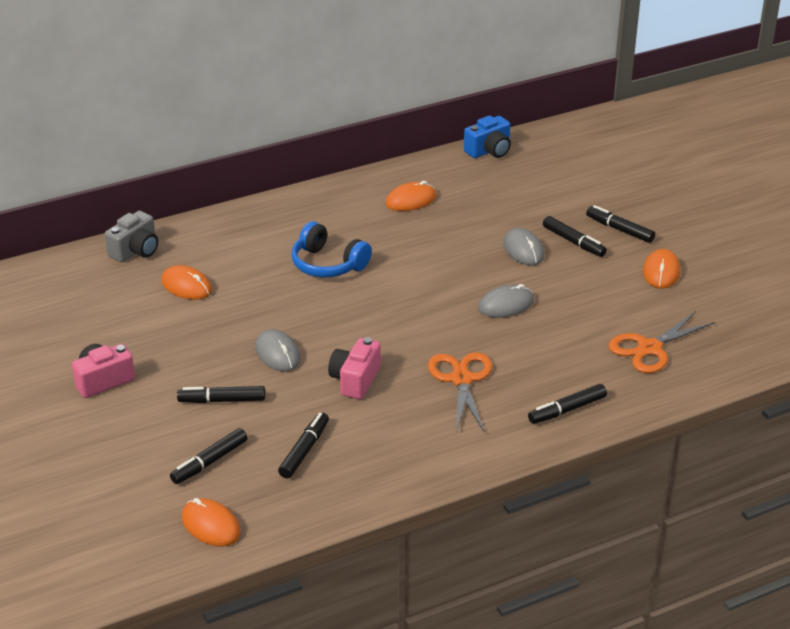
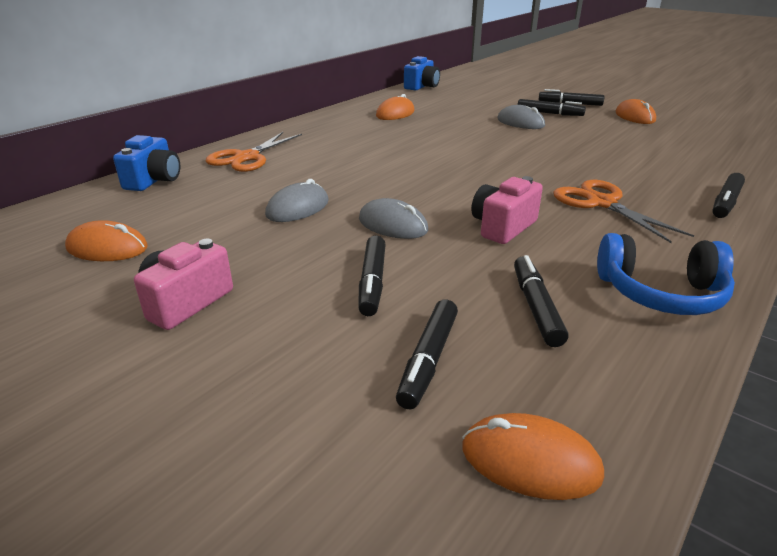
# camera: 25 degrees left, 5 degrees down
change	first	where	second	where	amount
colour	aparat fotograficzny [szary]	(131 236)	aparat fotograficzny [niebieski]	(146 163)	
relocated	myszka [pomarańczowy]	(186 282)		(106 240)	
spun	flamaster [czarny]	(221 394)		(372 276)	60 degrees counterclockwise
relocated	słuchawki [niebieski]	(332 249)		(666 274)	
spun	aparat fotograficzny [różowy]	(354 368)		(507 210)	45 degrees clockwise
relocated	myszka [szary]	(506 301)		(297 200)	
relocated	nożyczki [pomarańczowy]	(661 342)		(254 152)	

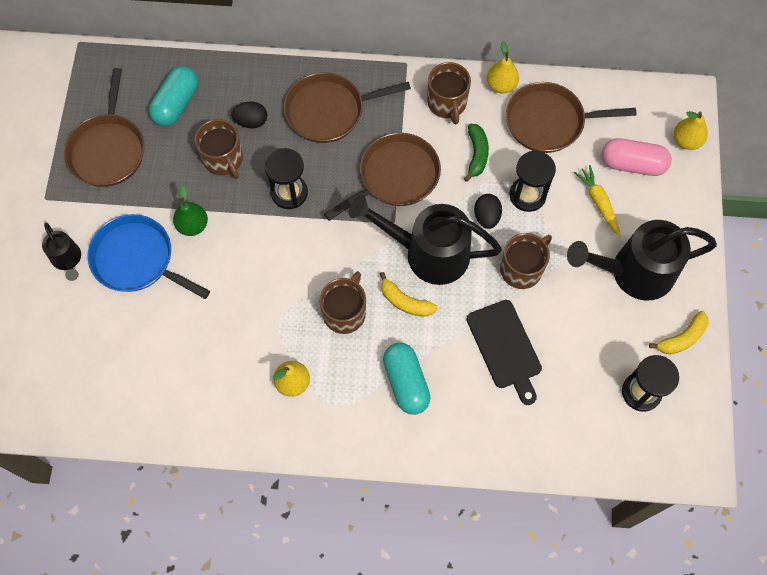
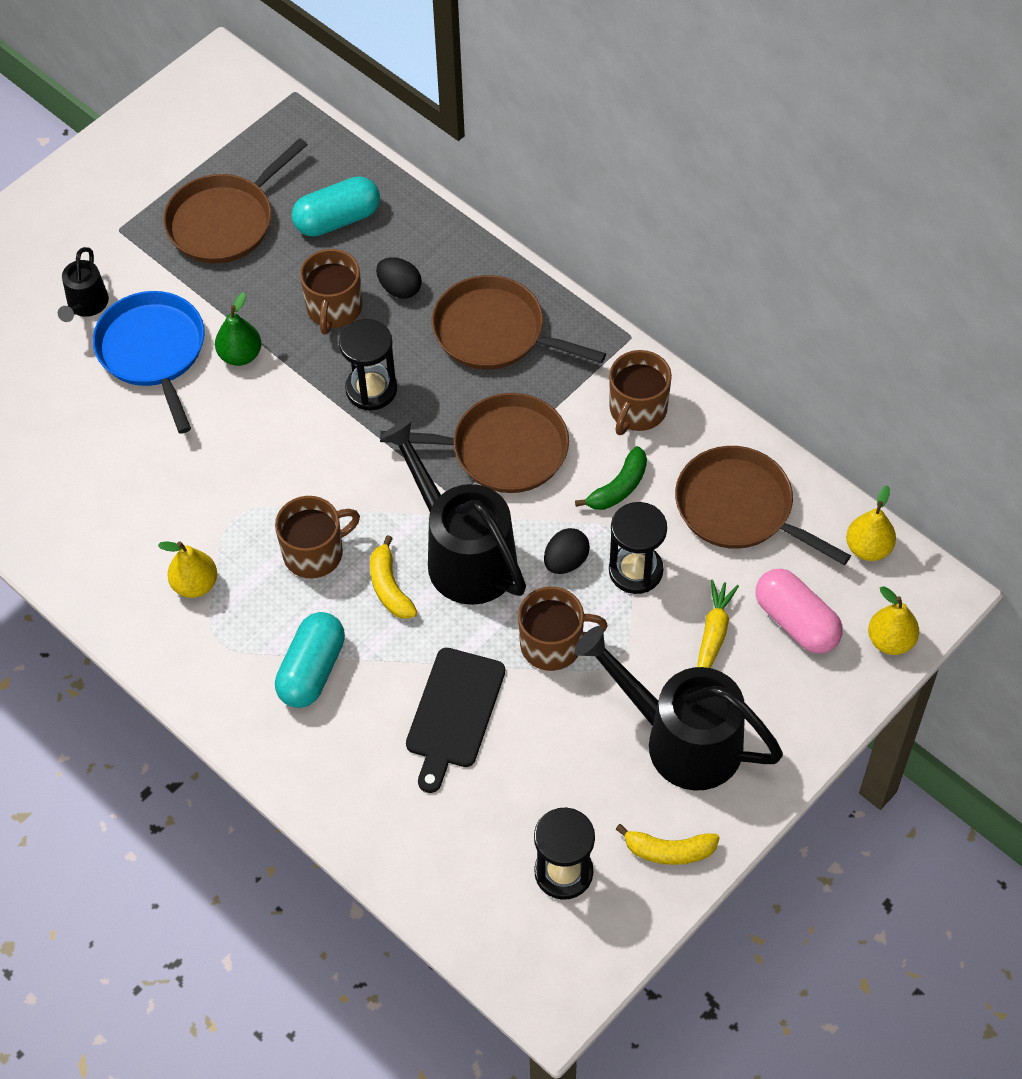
# camera: 40 degrees right, 10 degrees down
change	first	where	second	where	amount
relocated	gruszka [żółty]	(503 67)		(871 523)	

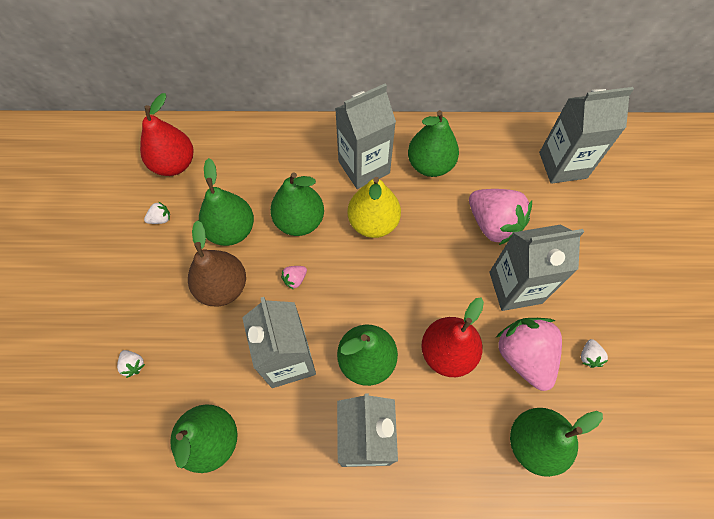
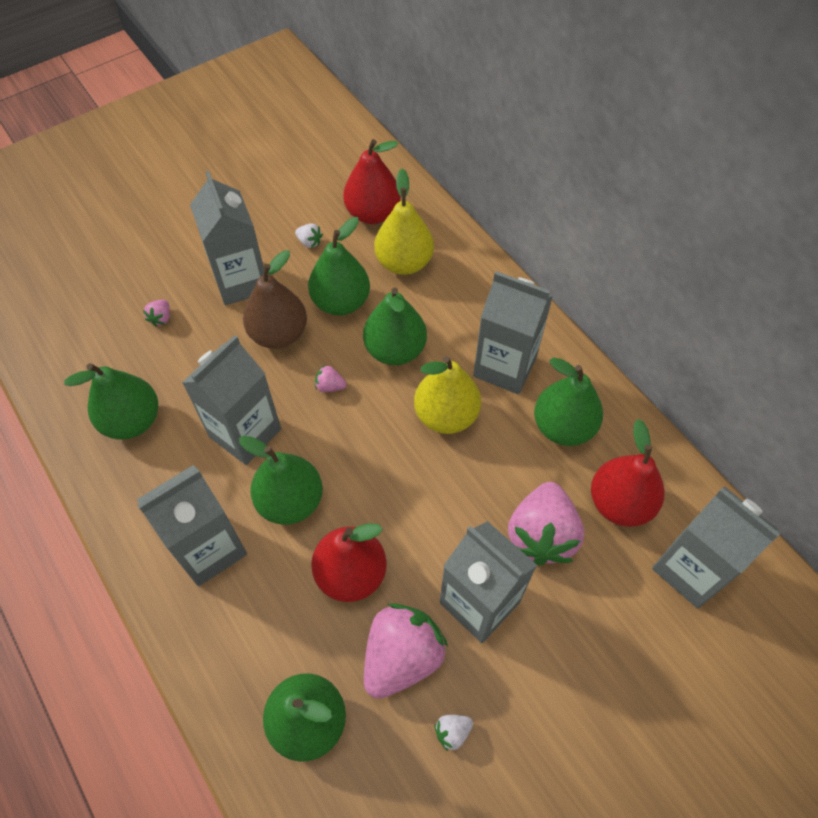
# camera: 55 degrees right, 5 degrees down
change	first	where	second	where	amount
colour	truskawka [biały]	(131 364)	truskawka [różowy]	(156 313)	
appeared			karton mleka [szary]	(227 238)	
appeared			gruszka [żółty]	(404 222)	
appeared			gruszka [czerwony]	(627 473)	

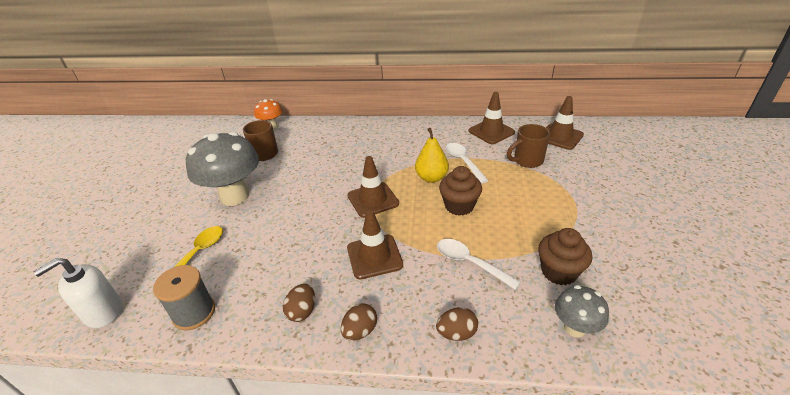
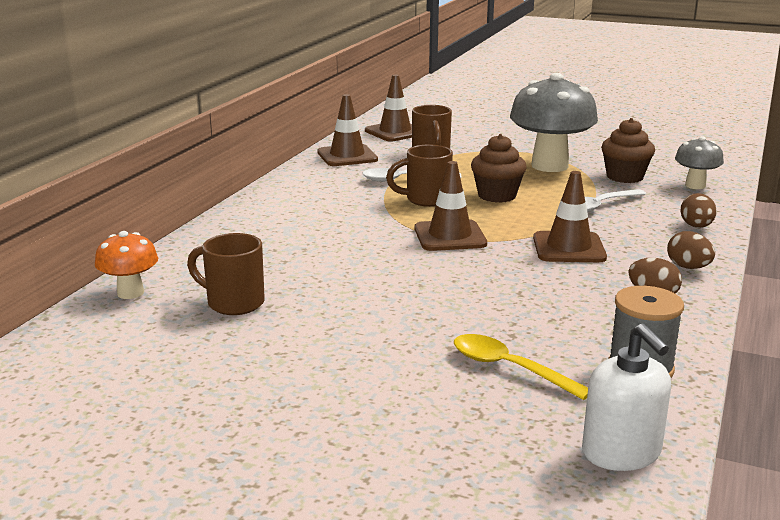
# camera: 75 degrees left, 15 degrees down
change	first	where	second	where	amount
relocated	grzyb [szary]	(222 169)		(554 122)	
exchanged	gruszka [żółty]	(432 155)	kubek [brązowy]	(419 175)	

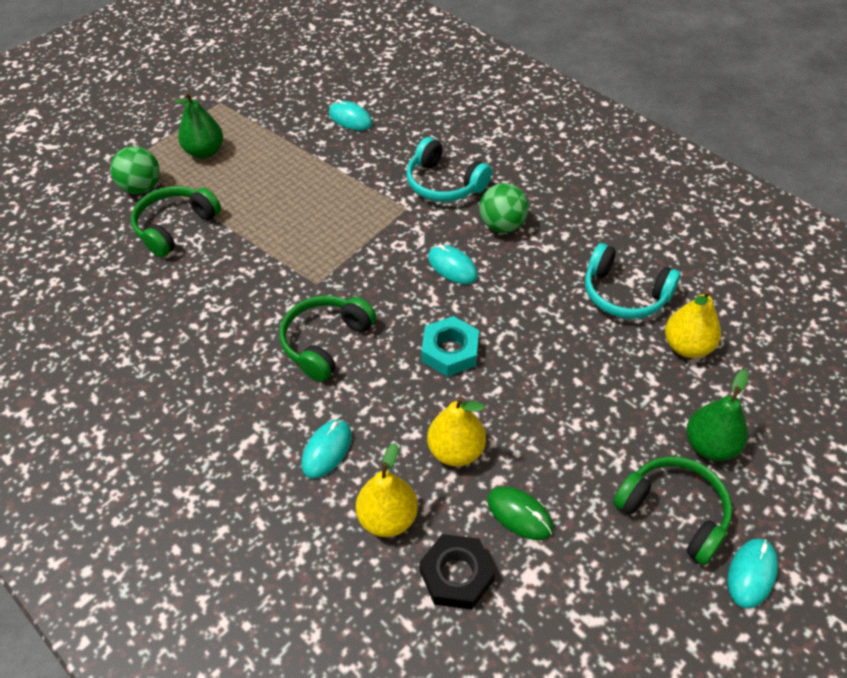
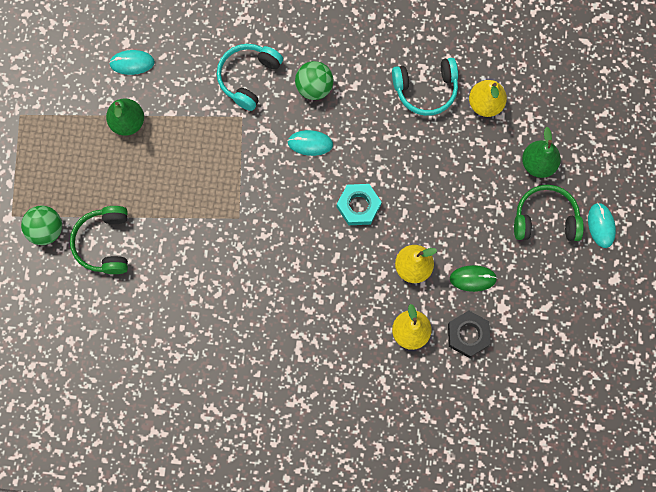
# camera: 40 degrees left, 25 degrees up
change	first	where	second	where	amount
relocated	gruszka [zielony]	(198 125)		(125 117)	
missing	słuchawki [zielony]	(328 338)			
missing	myszka [turkusowy]	(327 449)			
spun	słuchawki [turkusowy]	(449 169)		(250 77)	120 degrees clockwise

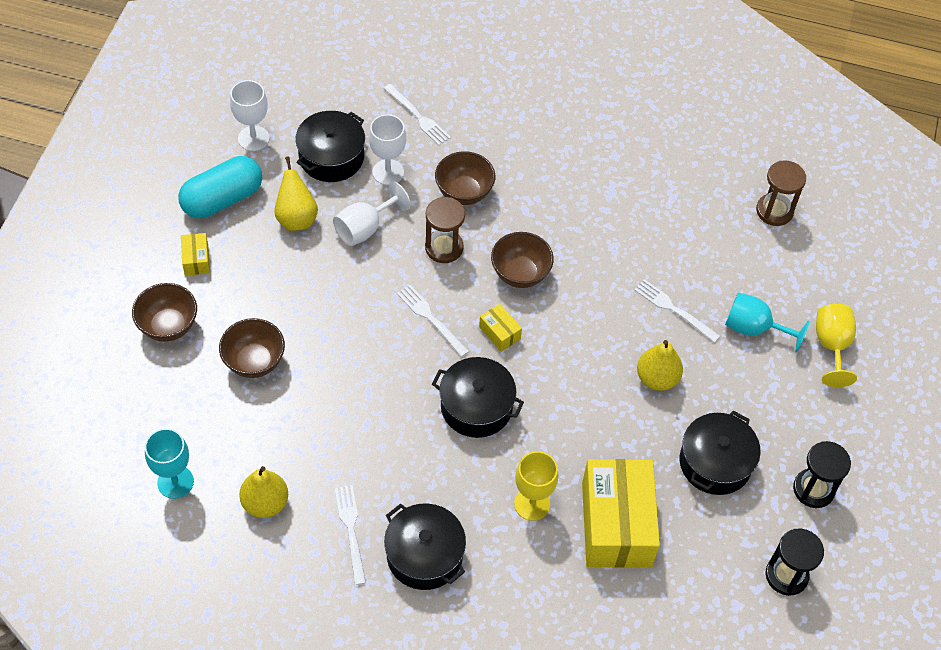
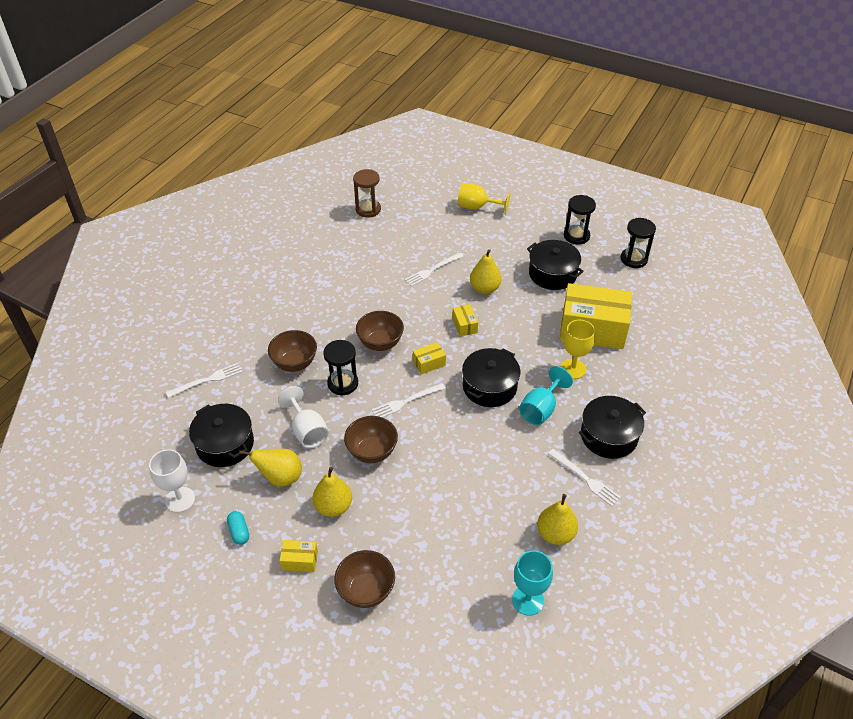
# camera: 75 degrees left, 10 degrees down
change	first	where	second	where	amount
size	kapsułka [turkusowy]	(220 187)		(238 528)	x0.44
relocated	miska [brązowy]	(252 348)		(371 439)	
spun	widelec [biały]	(350 535)		(584 477)	135 degrees counterclockwise
missing	kielich [biały]	(387 149)			
colour	klepsydra [brązowy]	(445 230)	klepsydra [czarny]	(340 368)	
relocated	kielich [turkusowy]	(767 322)		(546 395)	
appeared			gruszka [żółty]	(332 492)	
appeared			pudełko [żółty]	(465 320)	

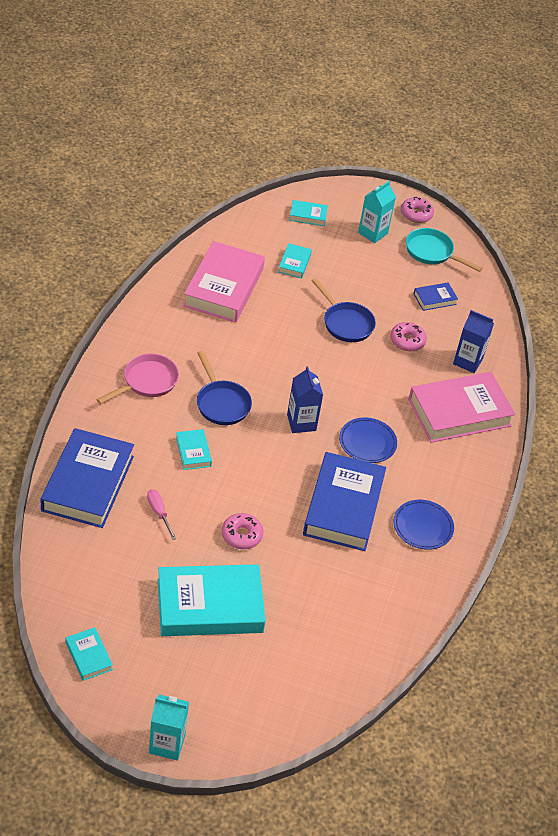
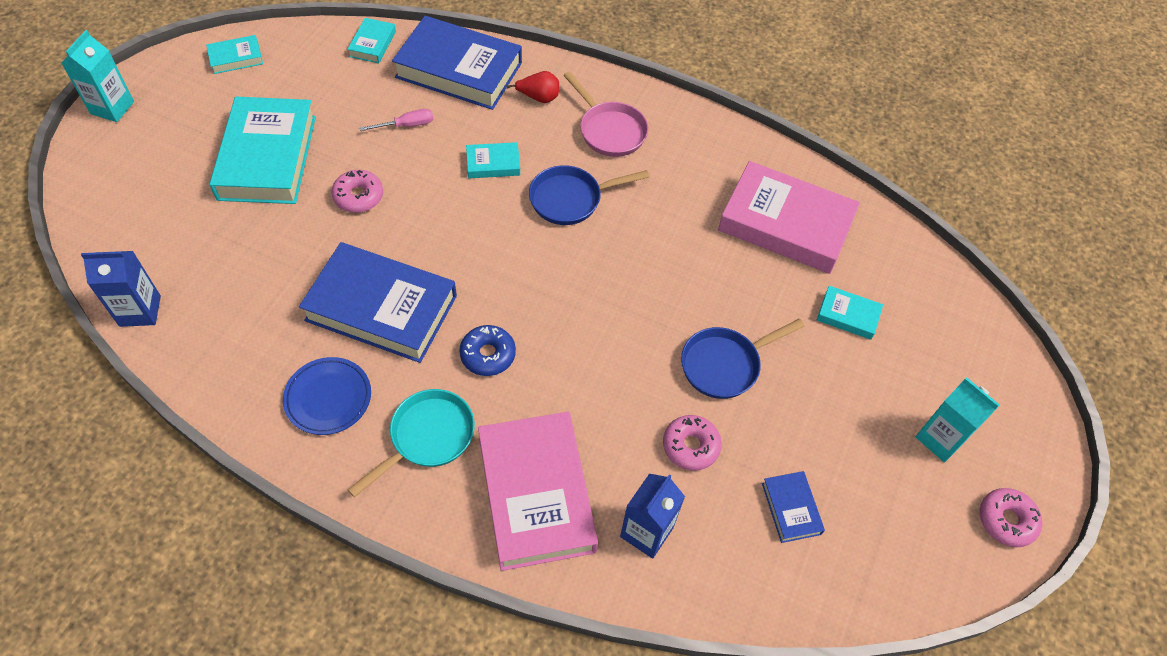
# camera: 100 degrees right, 10 degrees up
change	first	where	second	where	amount
relocated	karton mleka [niebieski]	(305 399)		(121 289)	
relocated	książka [turkusowy]	(308 213)		(371 40)	
exchanged	talerz [niebieski]	(368 440)	donut [niebieski]	(487 350)	
relocated	patelnia [turkusowy]	(444 250)		(411 443)	
appeared			gruszka [czerwony]	(532 87)	

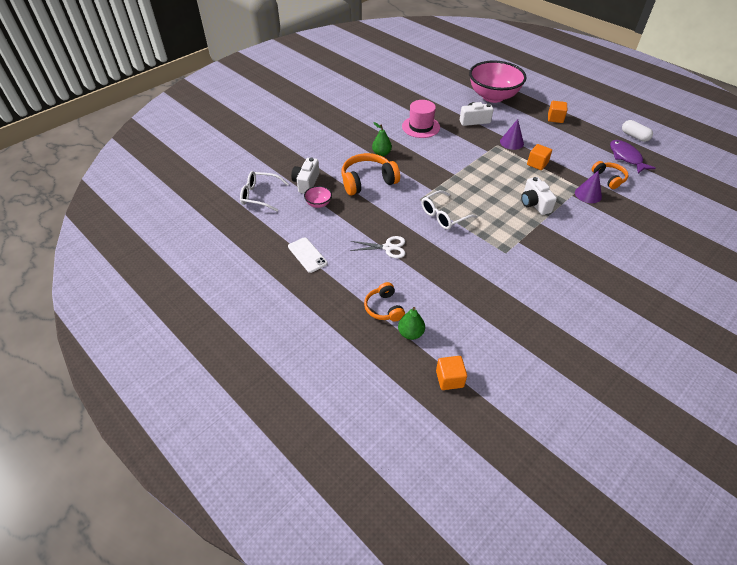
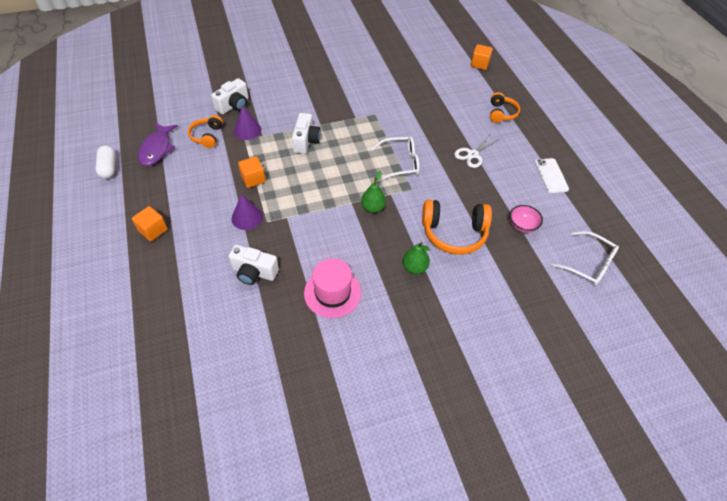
# camera: 155 degrees left, 5 degrees up
change	first	where	second	where	amount
relocated	aparat fotograficzny [biały]	(305 175)		(230 96)	
spun	nożyczki [biały]	(377 247)		(477 151)	75 degrees counterclockwise
relocated	gruszka [zielony]	(411 323)		(373 192)	
missing	miska [różowy]	(498 81)			

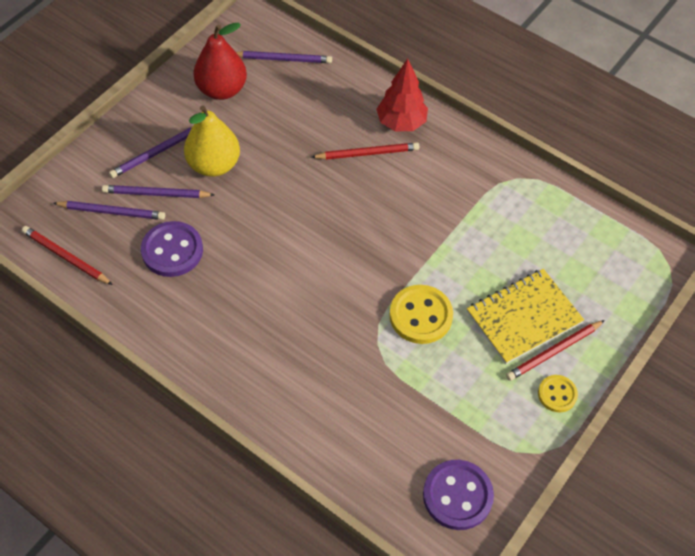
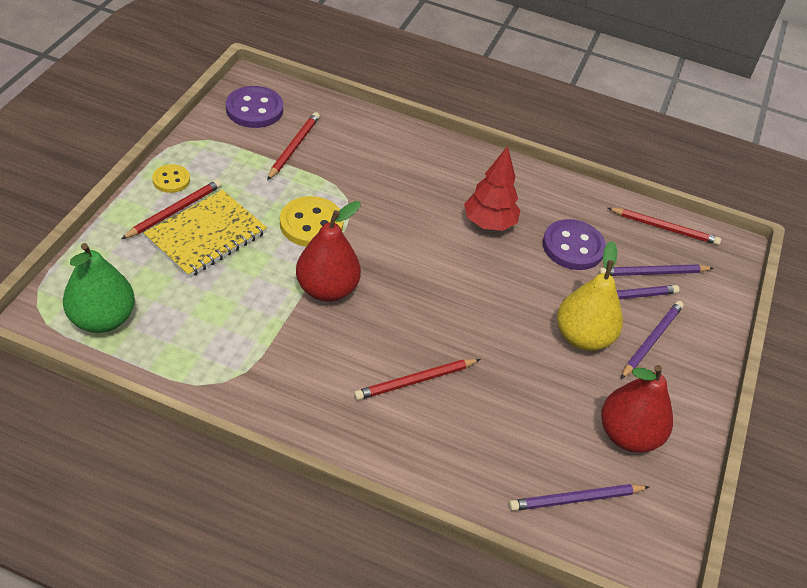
# camera: 160 degrees right, 10 degrees down
change	first	where	second	where	amount
relocated	drzewko [czerwony]	(402 95)		(492 188)	
appeared			gruszka [zielony]	(99 288)	
appeared			ołówek [czerwony]	(293 146)	
appeared			gruszka [czerwony]	(328 251)	

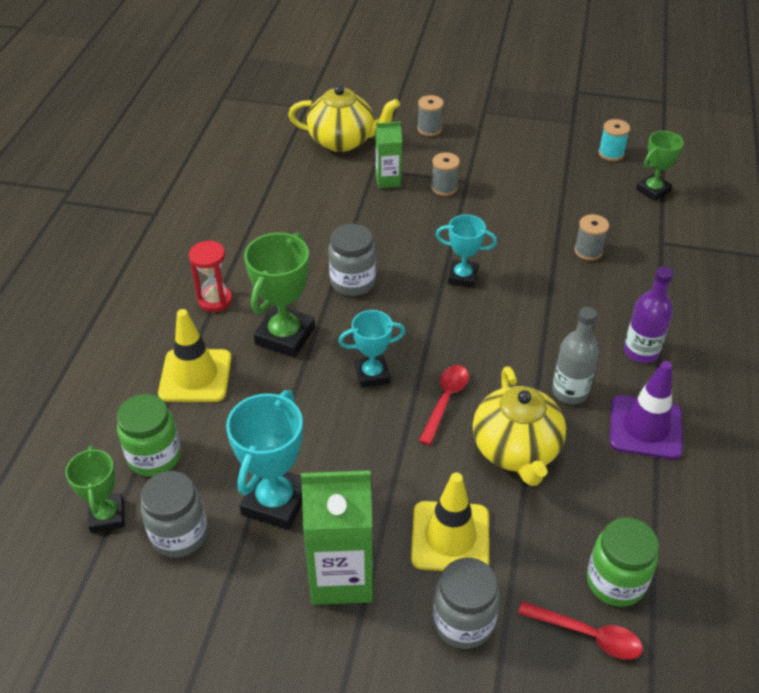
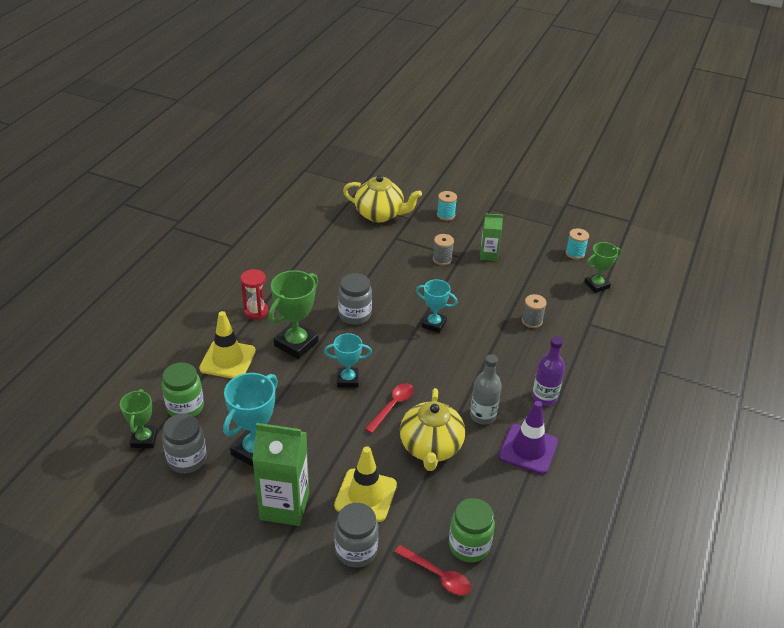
# camera: 10 degrees right, 5 degrees down
change	first	where	second	where	amount
relocated	karton mleka [zielony]	(388 154)		(491 237)	
colour	szpulka [szary]	(430 115)	szpulka [turkusowy]	(447 206)	

